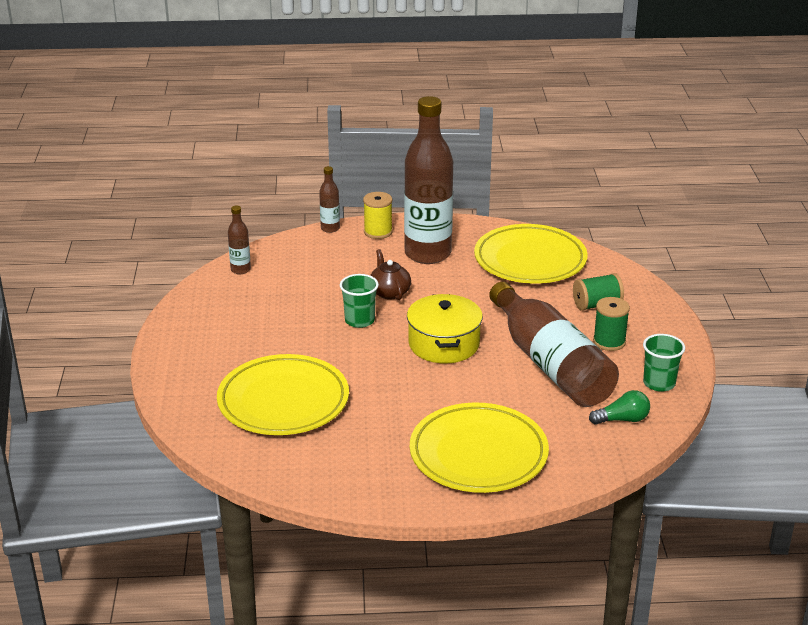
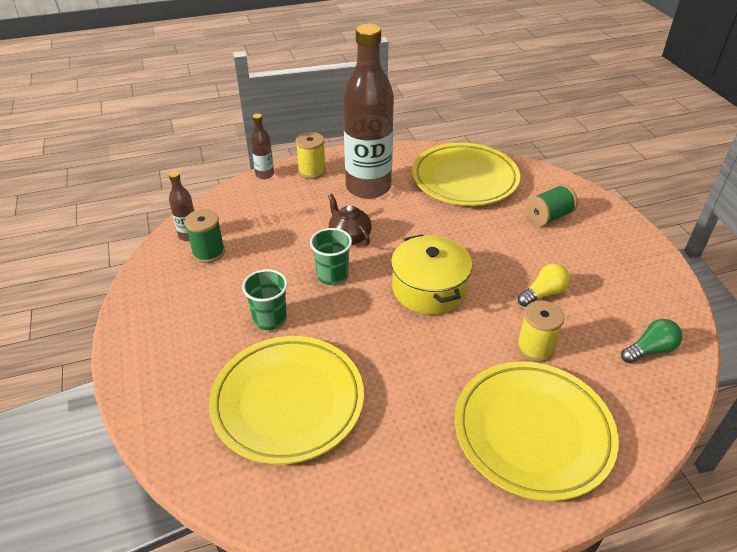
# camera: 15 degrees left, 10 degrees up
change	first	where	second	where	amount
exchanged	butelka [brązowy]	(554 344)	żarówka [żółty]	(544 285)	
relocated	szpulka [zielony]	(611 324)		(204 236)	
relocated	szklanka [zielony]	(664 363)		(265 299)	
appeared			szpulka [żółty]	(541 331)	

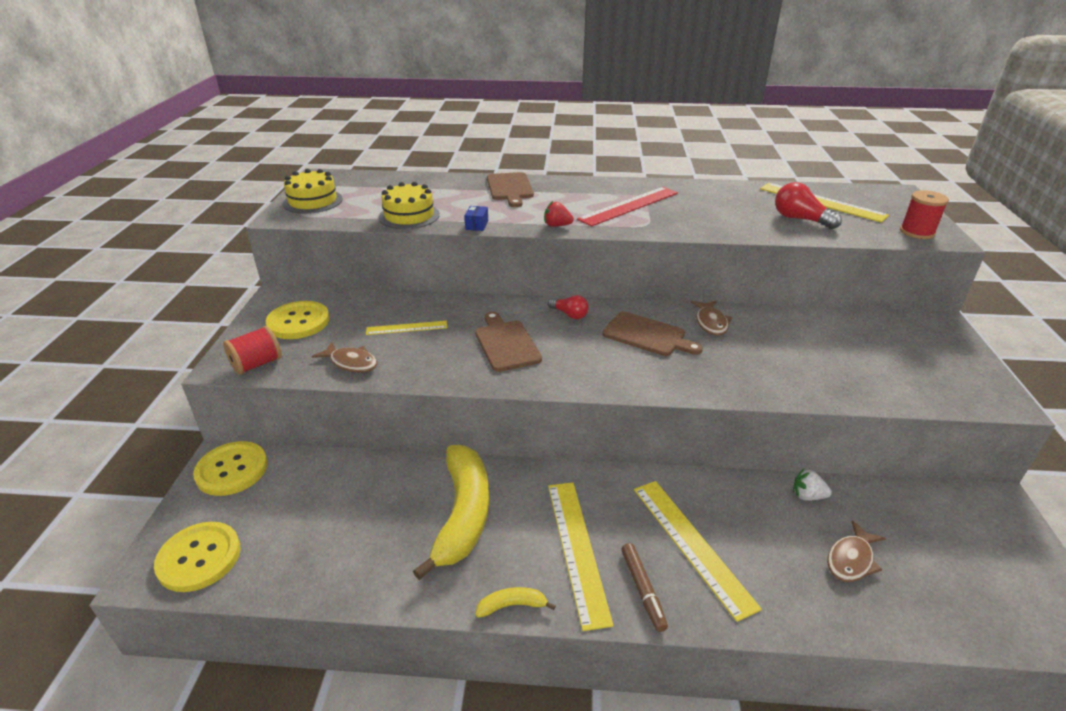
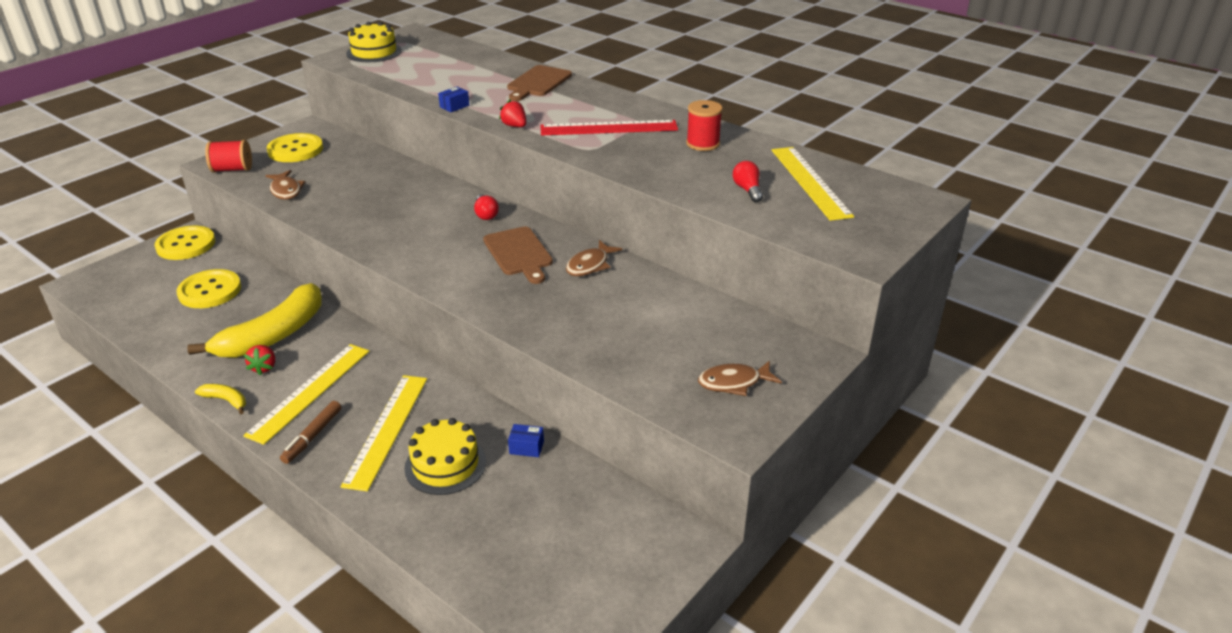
# camera: 35 degrees right, 0 degrees up
change	first	where	second	where	amount
relocated	guzik [żółty]	(197 557)		(208 288)	
missing	linijka [żółty]	(406 328)			
relocated	tort [żółty]	(409 205)		(445 456)	
missing	deska do krojenia [brązowy]	(508 342)			
size	żarówka [czerwony]	(808 205)		(748 181)	x0.66
exchanged	truskawka [biały]	(812 485)	pudełko [niebieski]	(526 440)	
relocated	ryba [brązowy]	(856 551)		(740 378)	
relocated	szpulka [czerwony]	(924 214)		(704 125)	
appeared			truskawka [czerwony]	(259 360)	

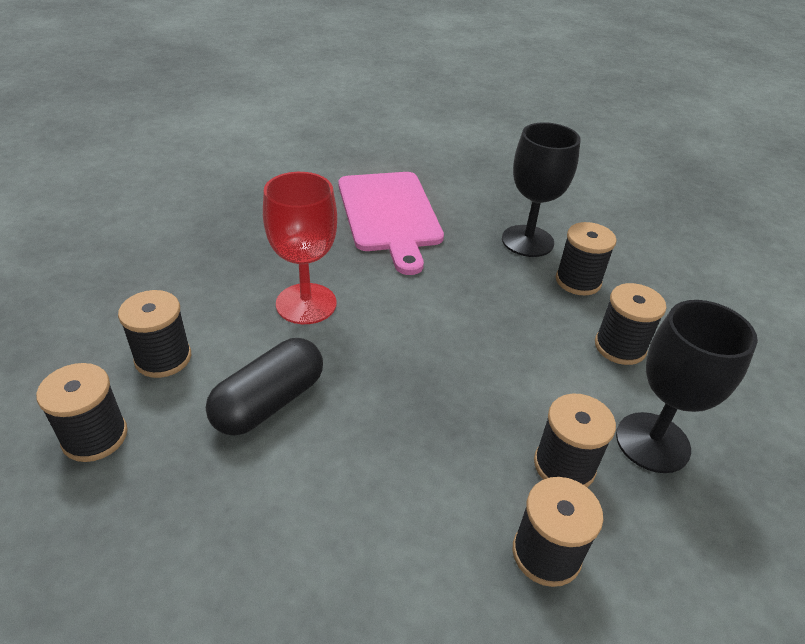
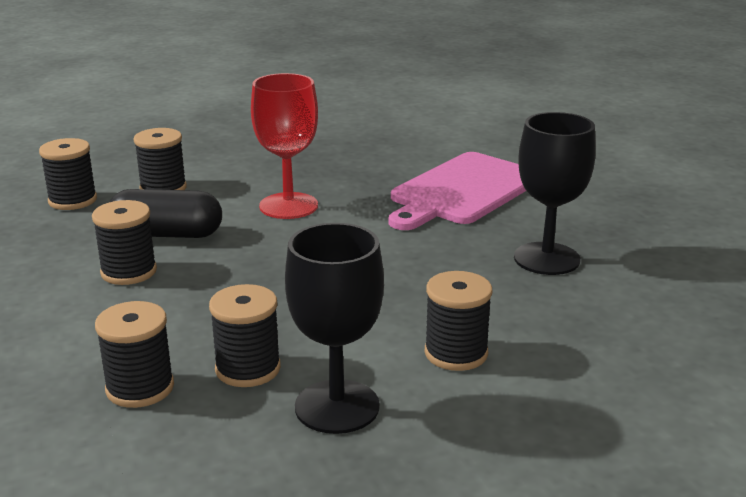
# camera: 55 degrees right, 15 degrees down
change	first	where	second	where	amount
relocated	szpulka [czarny]	(586 258)		(124 242)	

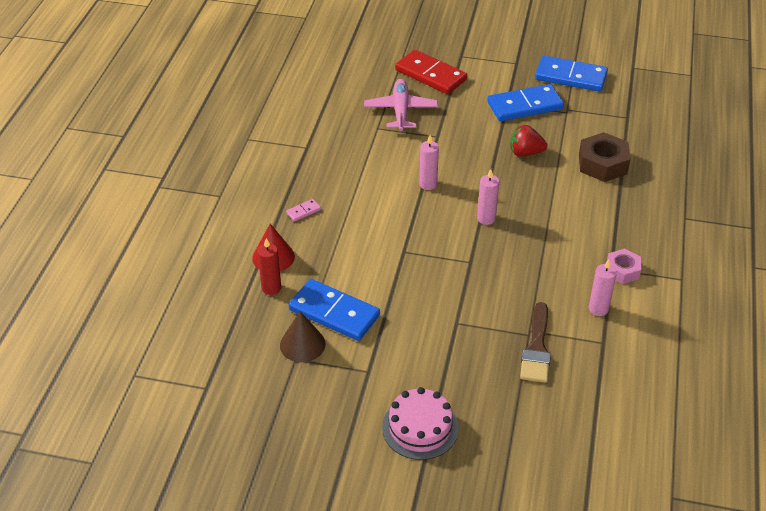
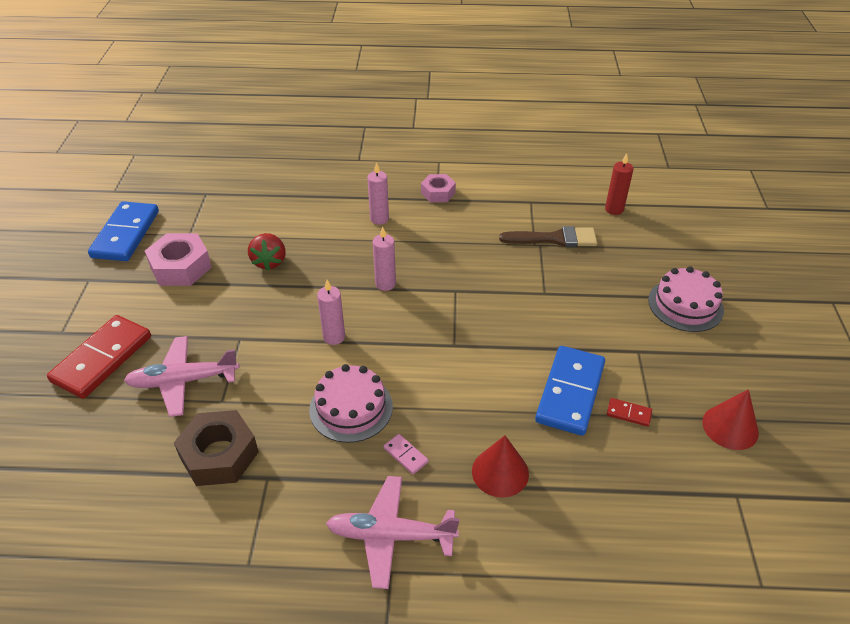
# camera: 100 degrees left, 0 degrees up
change	first	where	second	where	amount
relocated	świeca [czerwony]	(269 266)		(619 184)	
exchanged	stożek [brązowy]	(302 336)	kostka domina [czerwony]	(629 412)	
exchanged	kostka domina [niebieski]	(525 102)	nakrętka [różowy]	(178 259)	
relocated	nakrętka [brązowy]	(605 157)		(216 448)	
relocated	świeca [różowy]	(603 287)		(378 193)	
appeared			tort [różowy]	(351 403)	
appeared			samolot [różowy]	(393 532)	
appeared			stożek [czerwony]	(730 419)	

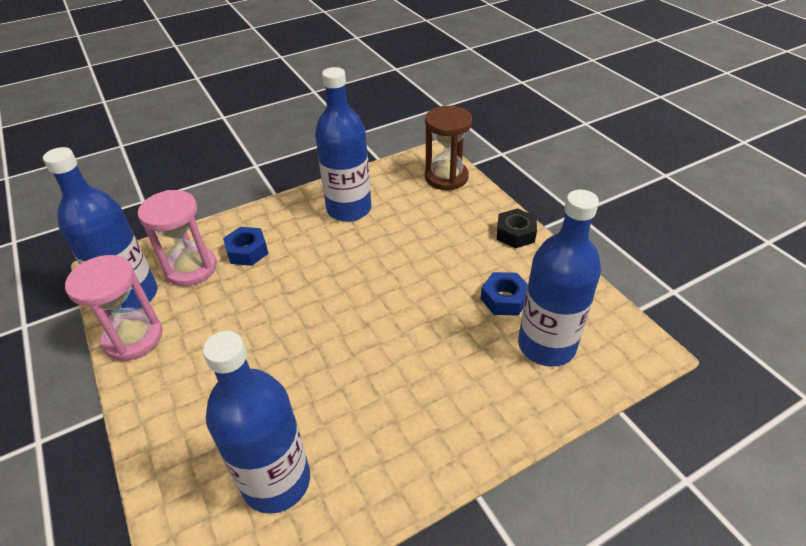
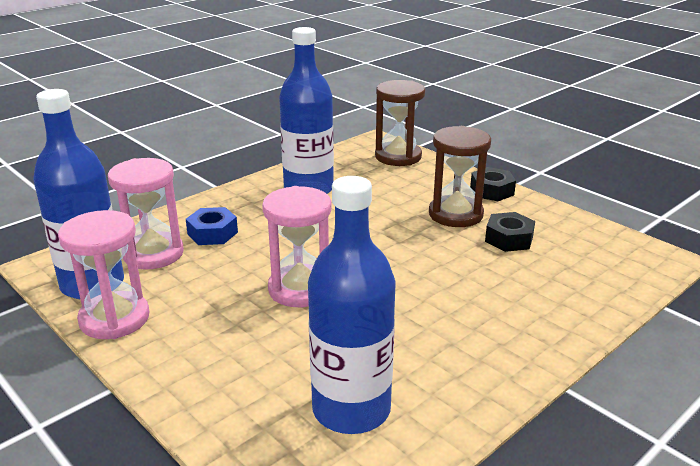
# camera: 15 degrees left, 15 degrees down
change	first	where	second	where	amount
colour	nakrętka [niebieski]	(504 294)	nakrętka [czarny]	(510 232)	
missing	butelka [niebieski]	(559 278)			
appeared			klepsydra [różowy]	(296 246)	
appeared			klepsydra [brązowy]	(460 176)	

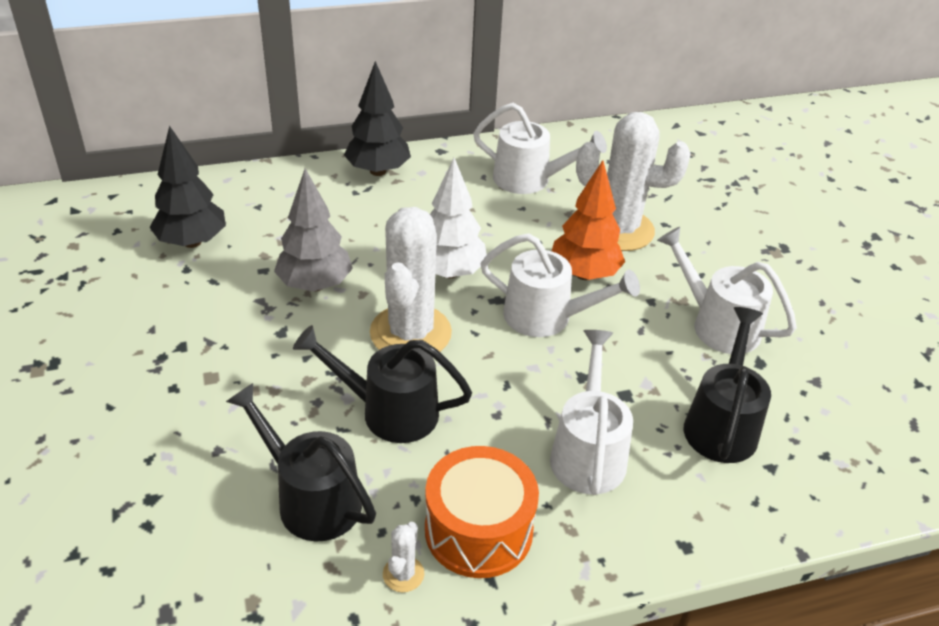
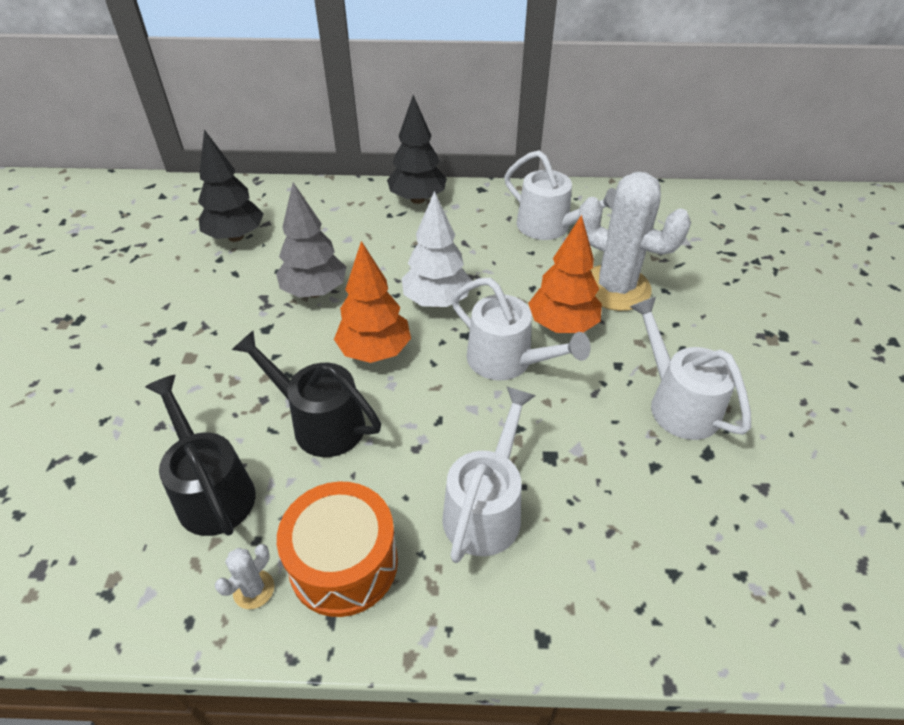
# camera: 20 degrees right, 5 degrees up
change	first	where	second	where	amount
exchanged	kaktus [biały]	(411 279)	drzewko [pomarańczowy]	(372 302)	
missing	konewka [czarny]	(727 385)			

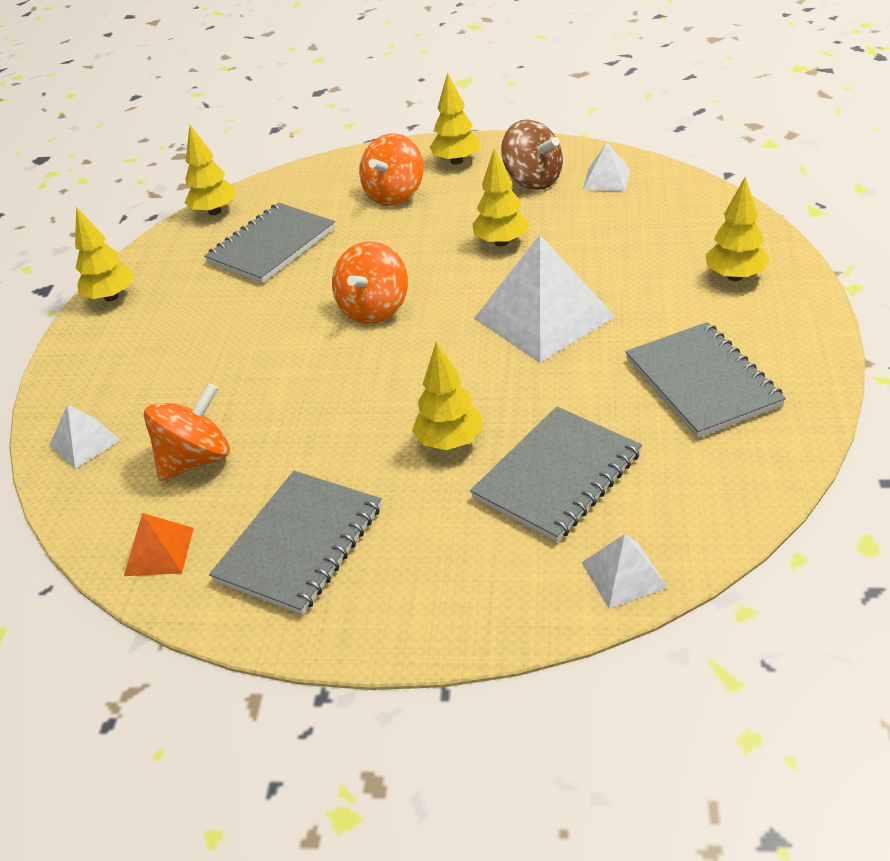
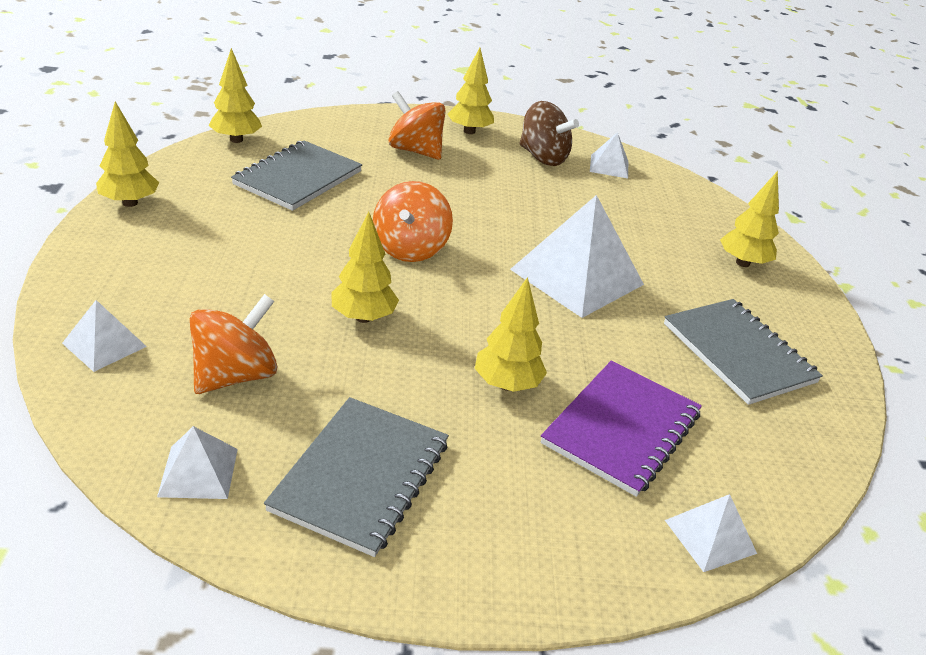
# camera: 15 degrees left, 5 degrees down
change	first	where	second	where	amount
colour	piramida [pomarańczowy]	(159 544)	piramida [biały]	(197 462)	
spun	bączek [pomarańczowy]	(391 169)		(417 125)	105 degrees clockwise
colour	zeszyt [szary]	(556 474)	zeszyt [fioletowy]	(621 428)	
relocated	drzewko [żółty]	(500 197)		(365 267)	

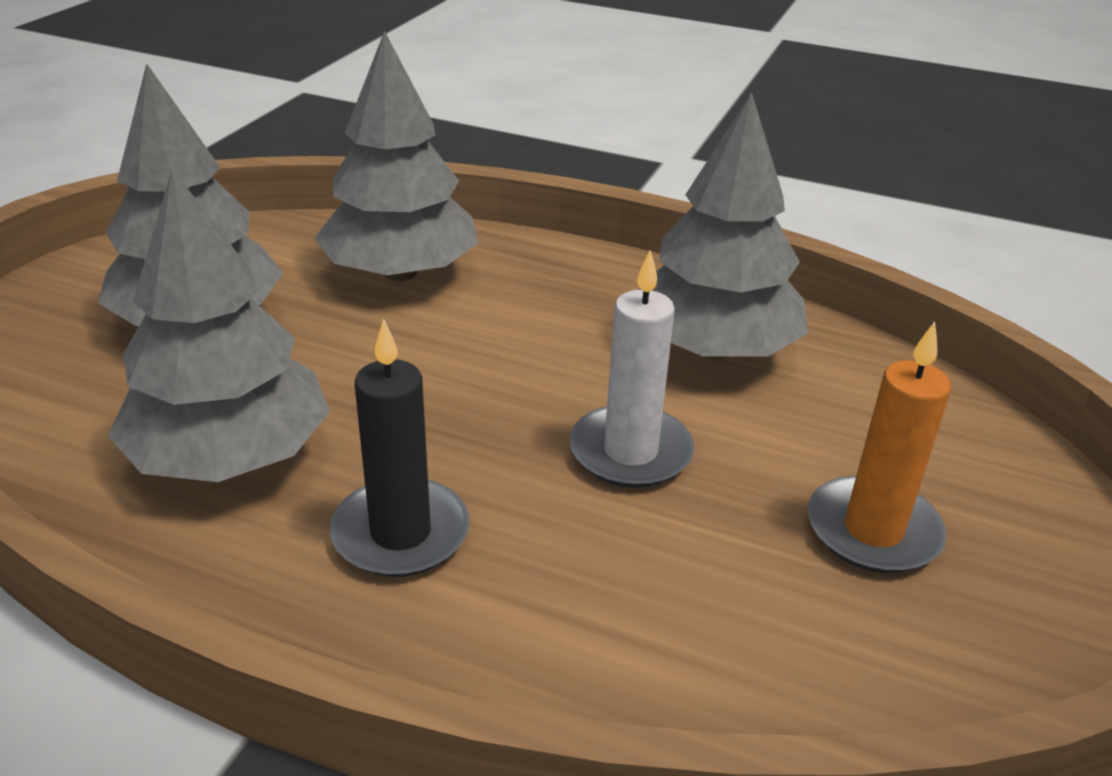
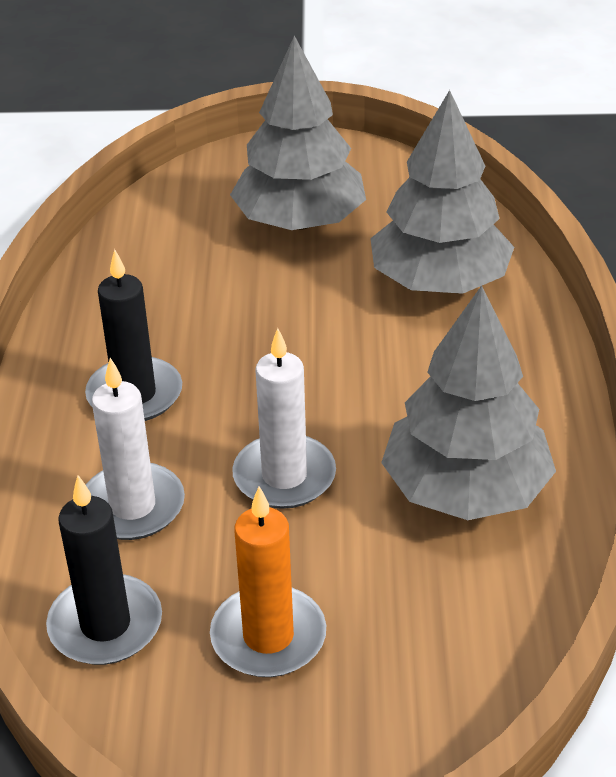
# camera: 70 degrees right, 5 degrees up
change	first	where	second	where	amount
missing	drzewko [szary]	(219 325)			
appeared			świeca [czarny]	(104 570)	
appeared			świeca [biały]	(135 449)	

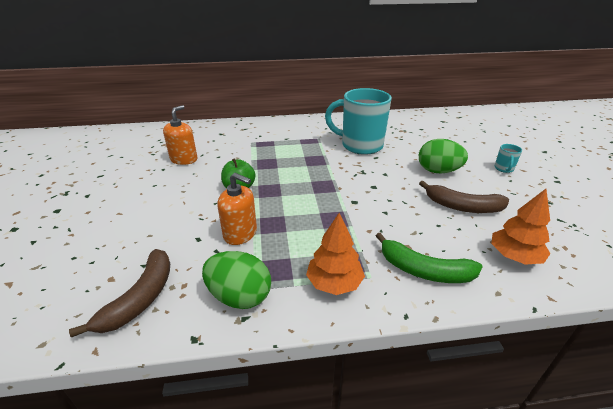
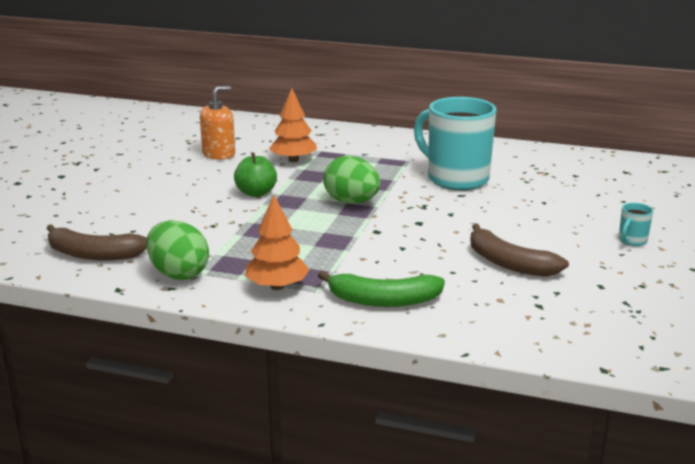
# camera: 25 degrees right, 10 degrees down
change	first	where	second	where	amount
spun	banan [brązowy]	(119 293)		(96 242)	60 degrees clockwise
missing	dozownik mydła [pomarańczowy]	(237 209)			
spun	banan [zielony]	(429 258)		(381 288)	45 degrees counterclockwise
relocated	jajko [zielony]	(443 156)		(351 180)	
relocated	drzewko [pomarańczowy]	(521 227)		(293 125)	

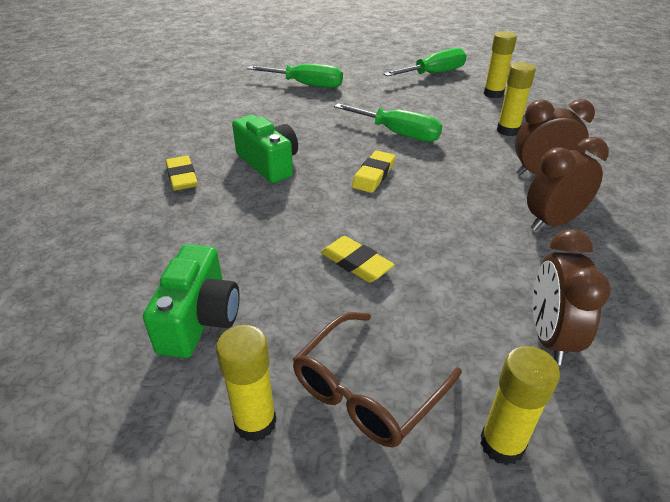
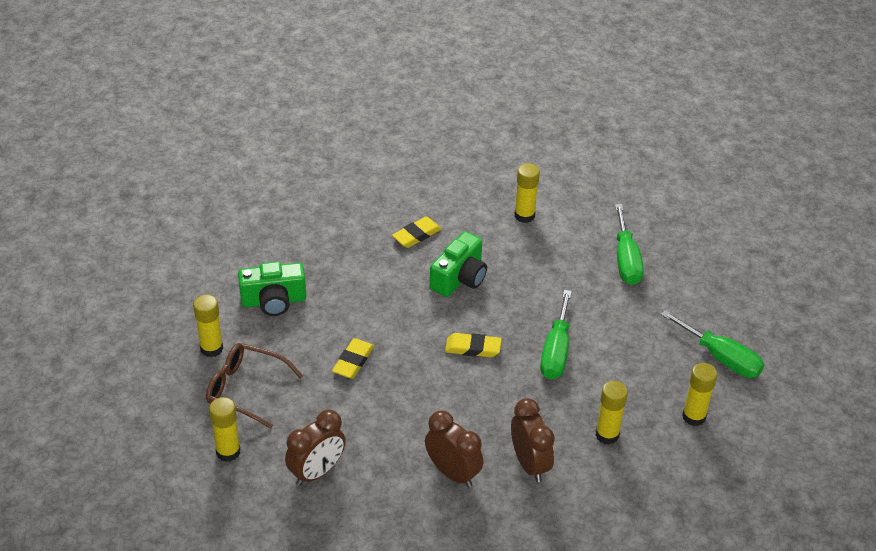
# camera: 70 degrees right, 5 degrees up
change	first	where	second	where	amount
spun	budzik [brązowy]	(572 297)		(315 448)	150 degrees clockwise
appeared			klej w sztyfcie [żółty]	(527 193)	

